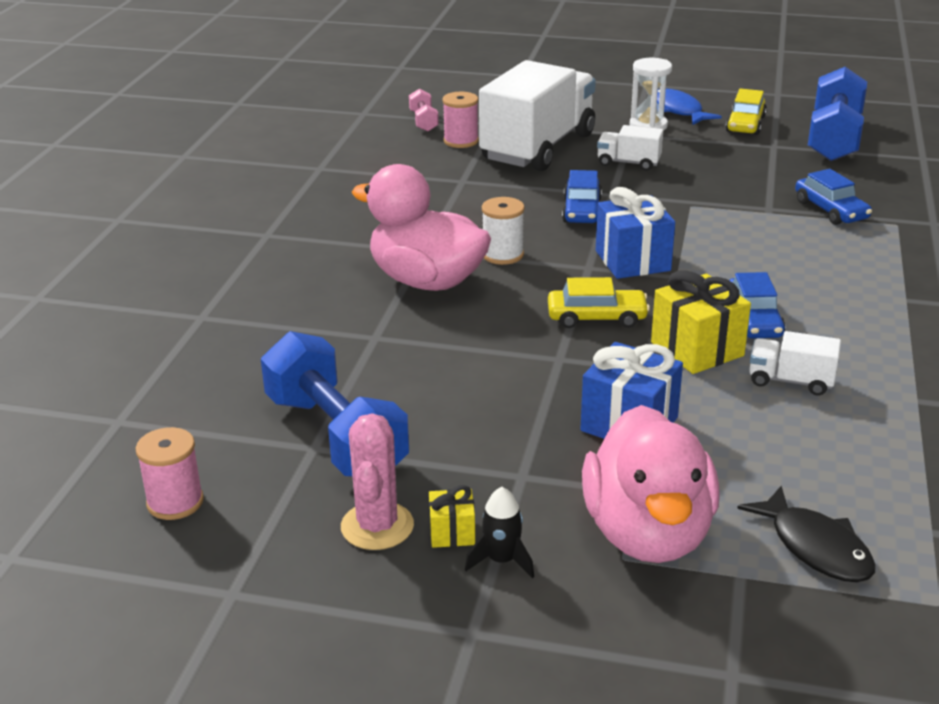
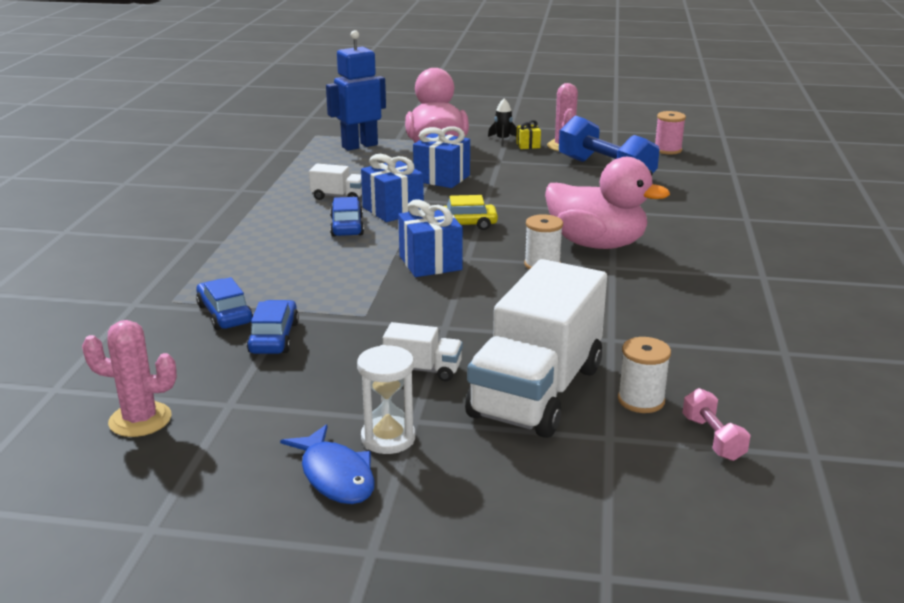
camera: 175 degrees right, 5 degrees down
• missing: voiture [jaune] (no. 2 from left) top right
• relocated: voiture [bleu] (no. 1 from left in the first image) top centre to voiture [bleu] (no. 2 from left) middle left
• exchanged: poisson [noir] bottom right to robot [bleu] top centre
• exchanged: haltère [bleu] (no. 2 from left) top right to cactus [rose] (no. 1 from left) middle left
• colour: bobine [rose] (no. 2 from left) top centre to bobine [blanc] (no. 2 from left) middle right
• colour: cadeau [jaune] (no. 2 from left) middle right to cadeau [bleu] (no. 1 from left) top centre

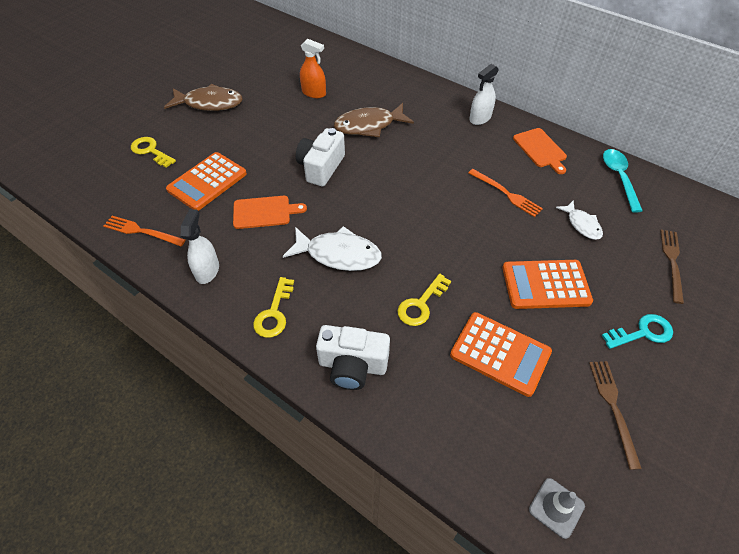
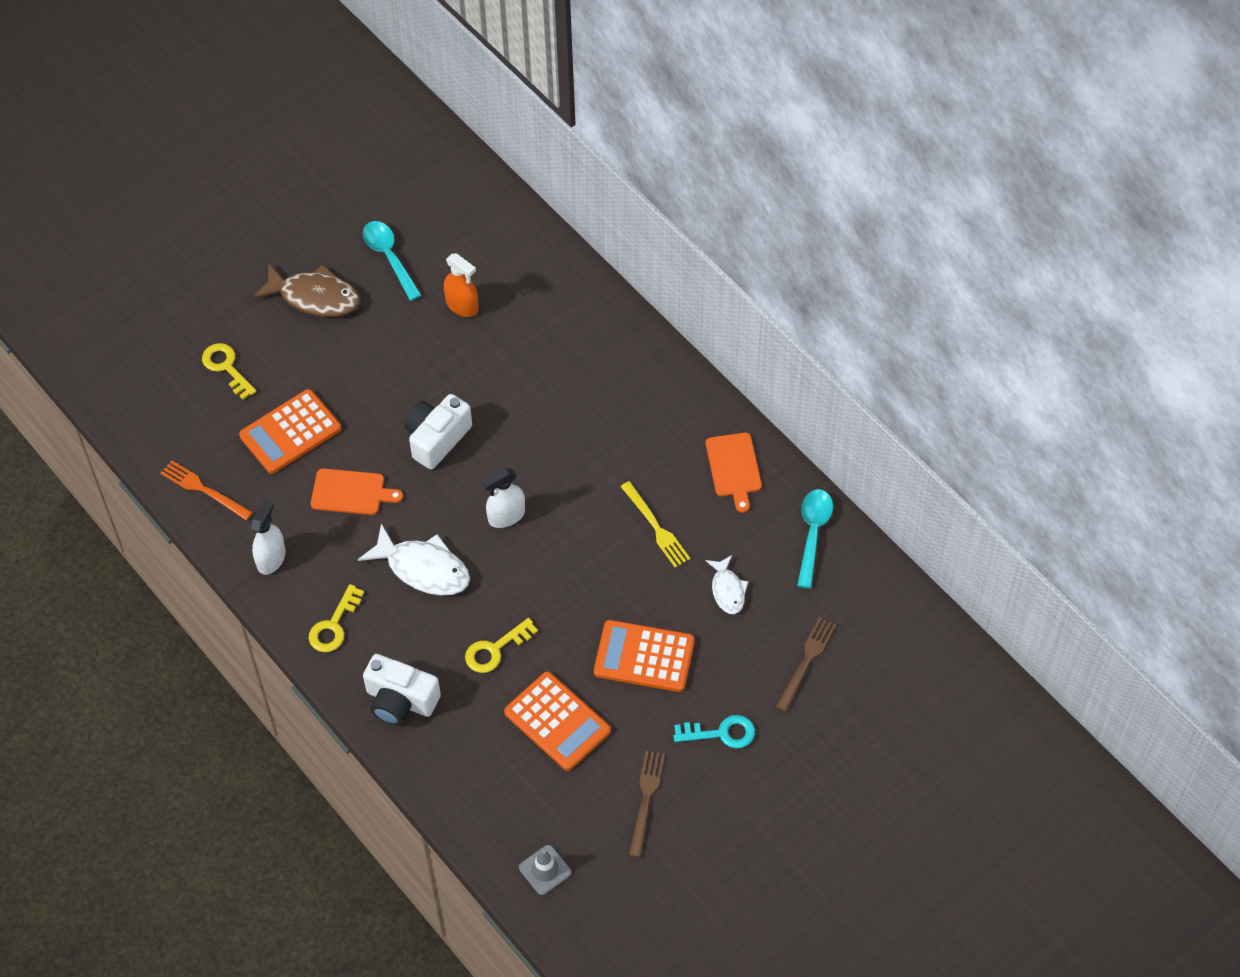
camera: 15 degrees right, 5 degrees up
• missing: poisson [marron] (no. 2 from left) top centre
• appeared: cuillère [turquoise] (no. 1 from left) top left
• relocated: vaporisateur [blanc] (no. 2 from left) top centre to centre
• colour: fourchette [orange] (no. 2 from left) middle right to fourchette [jaune] centre

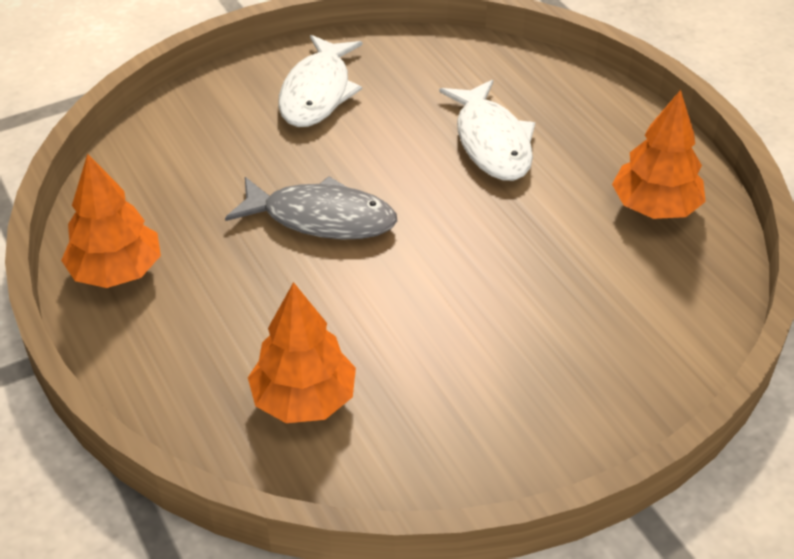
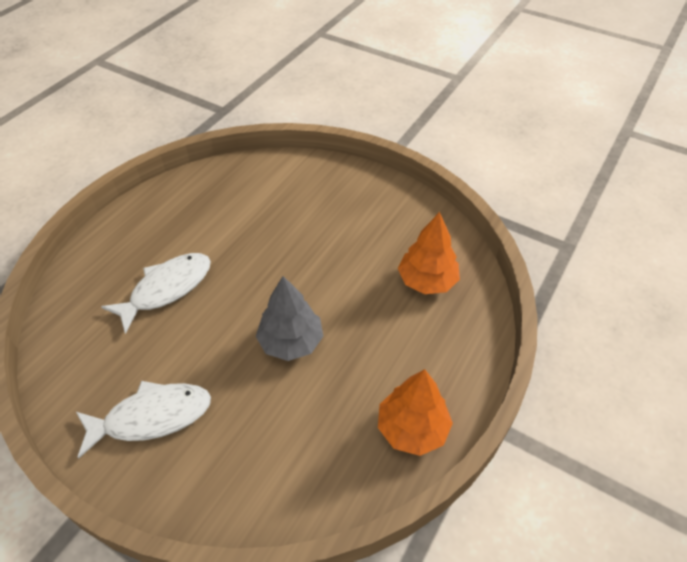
camera: 120 degrees left, 5 degrees up
• missing: arbre [orange] (no. 3 from left) top right
• exchanged: poisson [gris] centre to arbre [gris] centre

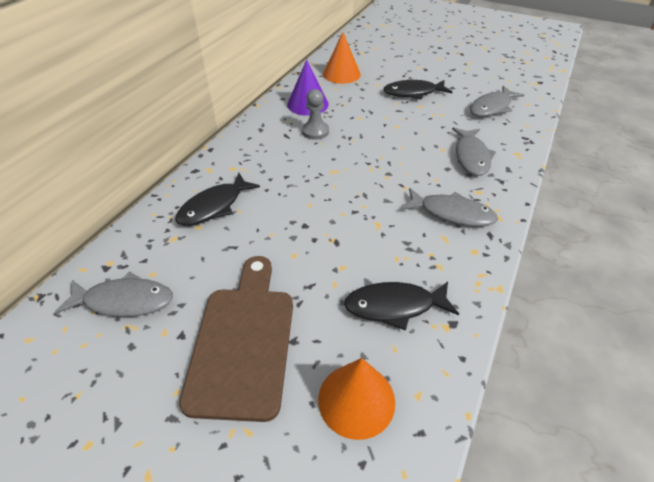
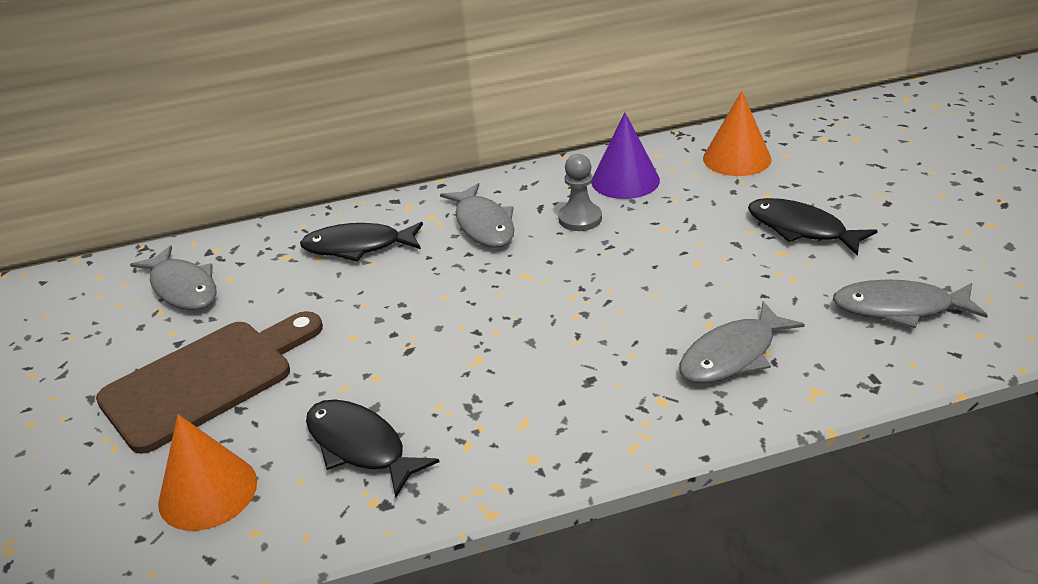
camera: 50 degrees right, 10 degrees down
• relocated: poisson [gris] (no. 2 from left) middle right to centre

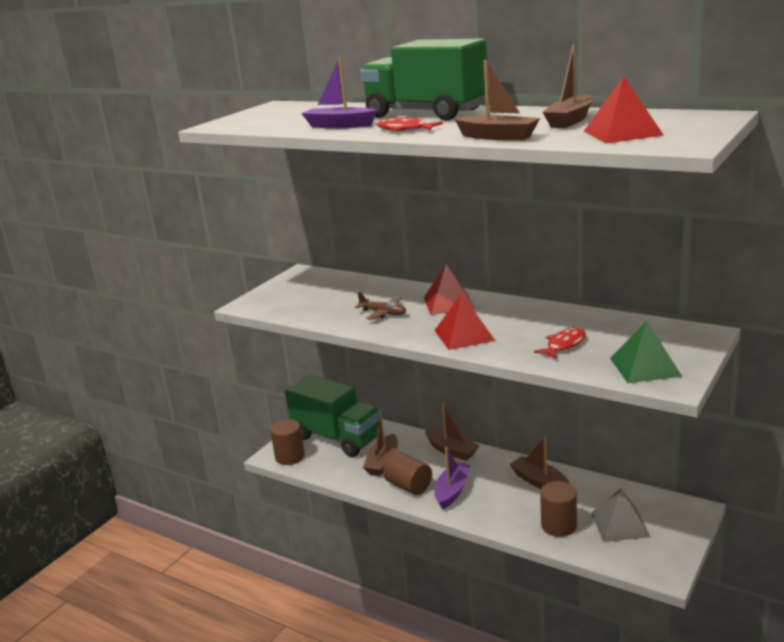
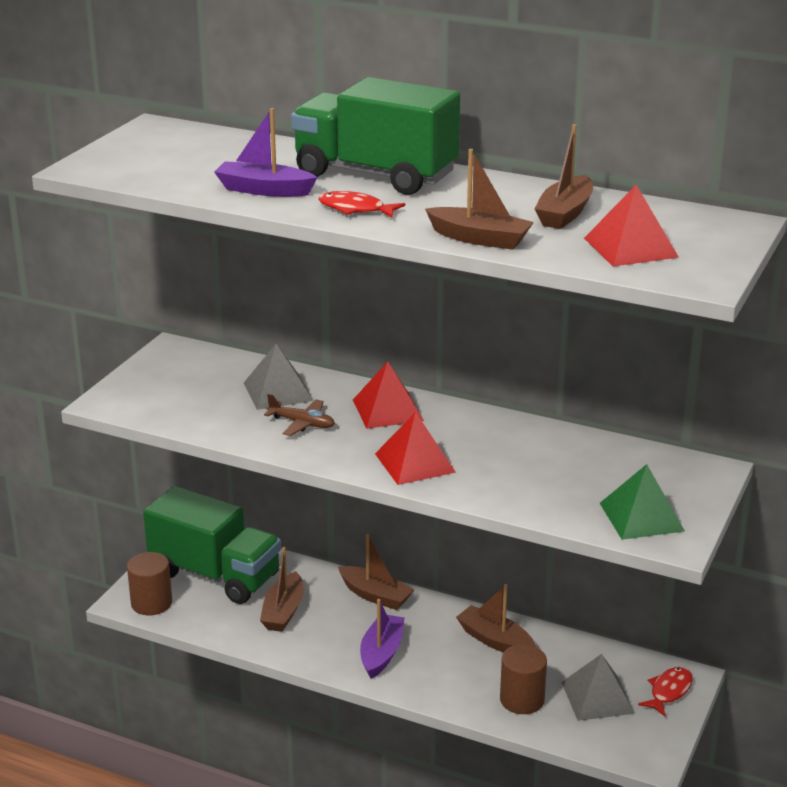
camera: 10 degrees left, 5 degrees up
• missing: cylindre [marron] (no. 2 from left) bottom centre
• appeared: pyramide [gris] (no. 1 from left) centre
• relocated: poisson [rouge] (no. 2 from left) middle right to bottom right

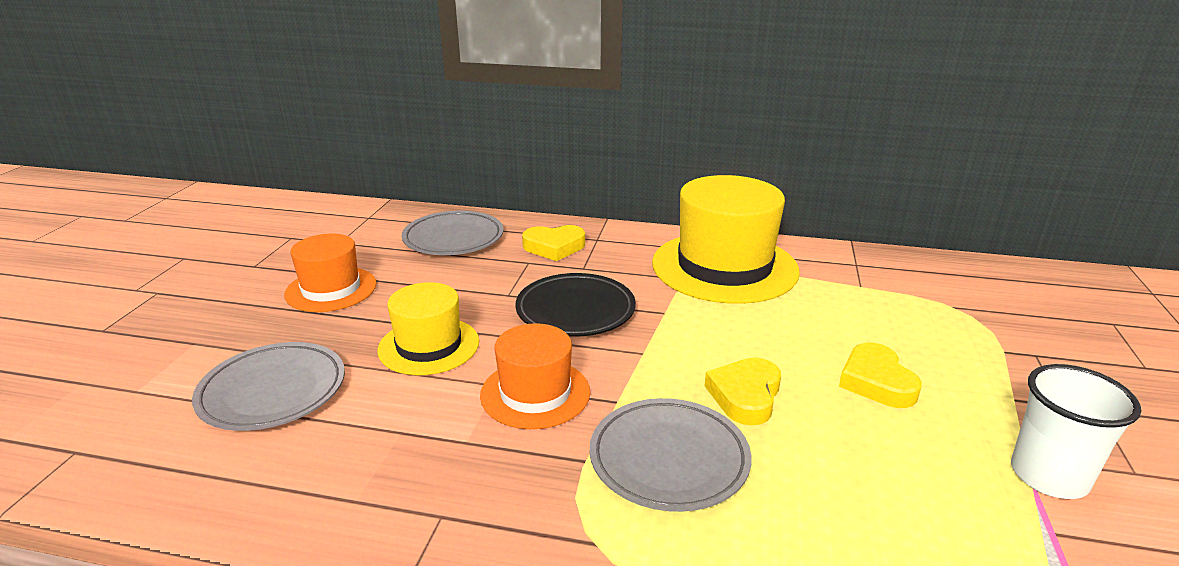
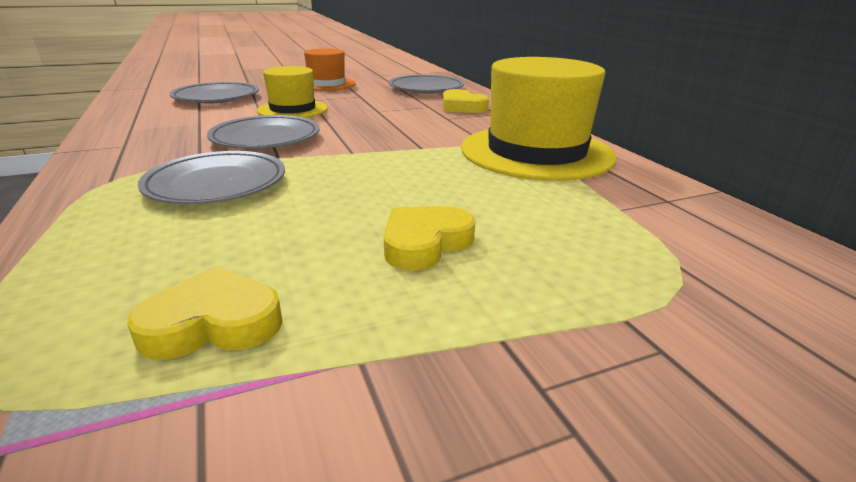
camera: 55 degrees right, 0 degrees up
• missing: assiette [noir] centre
• missing: gobelet [blanc] bottom right
• relocated: cœur [jaune] (no. 2 from left in the first image) bottom centre to cœur [jaune] (no. 1 from left) middle left
• exchanged: chapeau [orange] (no. 2 from left) centre to assiette [gris] (no. 3 from left) top left

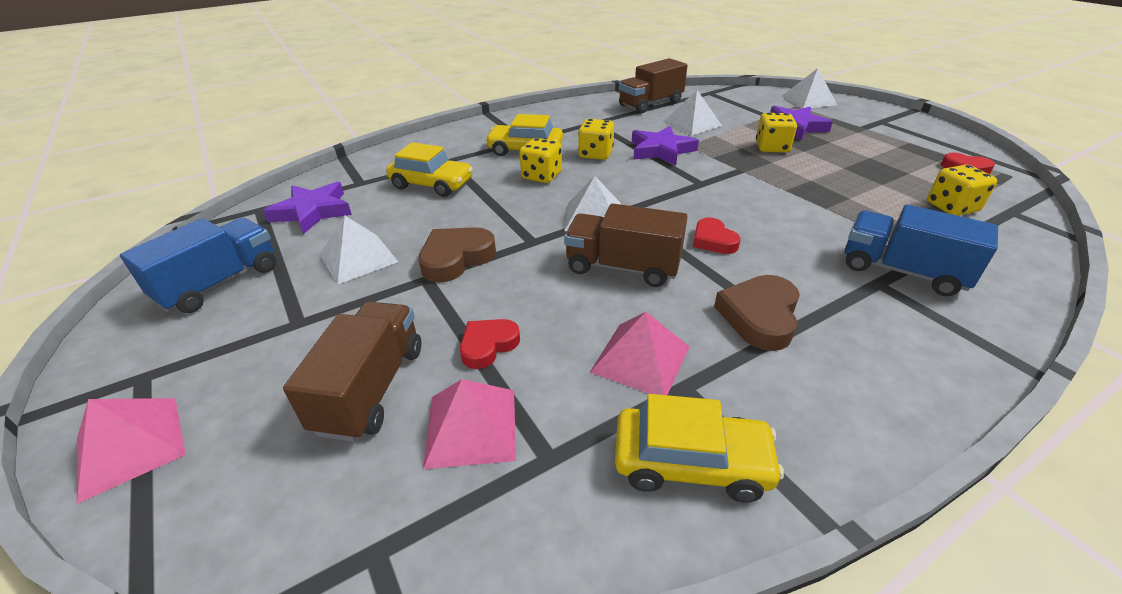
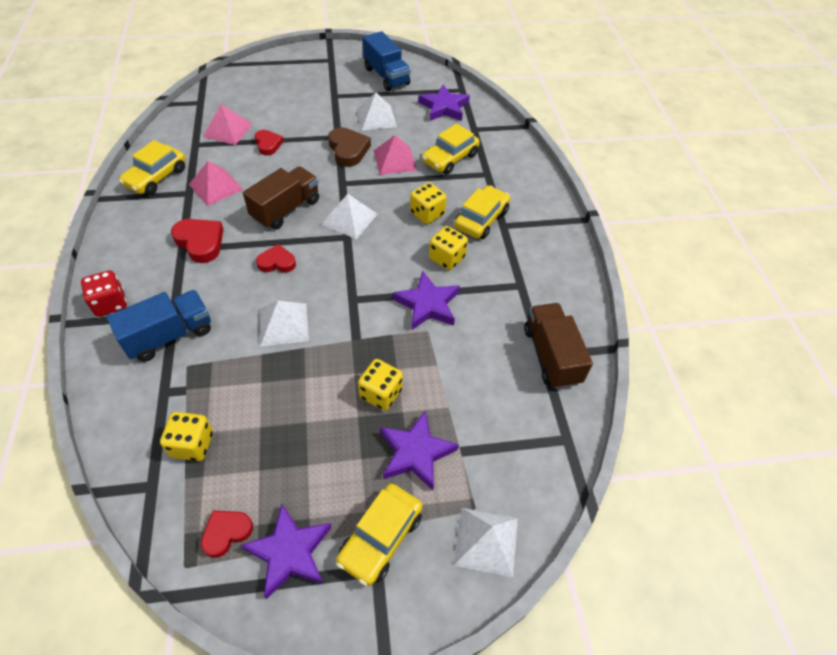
camera: 110 degrees right, 15 degrees up
• missing: camion [marron] (no. 1 from left) middle left
• appeared: dé [rouge] middle left
• appeared: étoile [violet] (no. 1 from left) bottom centre
• appeared: voiture [jaune] (no. 2 from left) bottom centre
• relocated: pyramide [rose] (no. 1 from left in the first image) bottom left to pyramide [rose] (no. 3 from left) top centre
• relocated: pyramide [blanc] (no. 3 from left in the first image) top centre to pyramide [blanc] (no. 1 from left) centre
• colour: cœur [marron] (no. 2 from left) middle right to cœur [rouge] (no. 1 from left) middle left

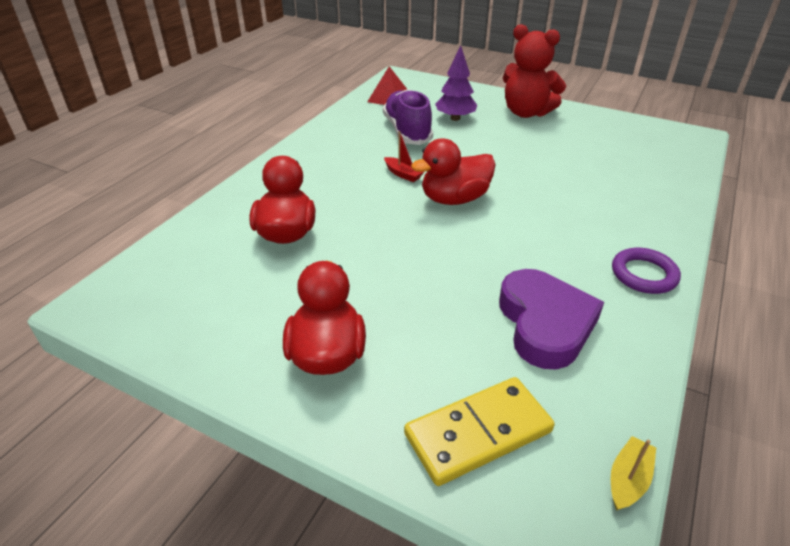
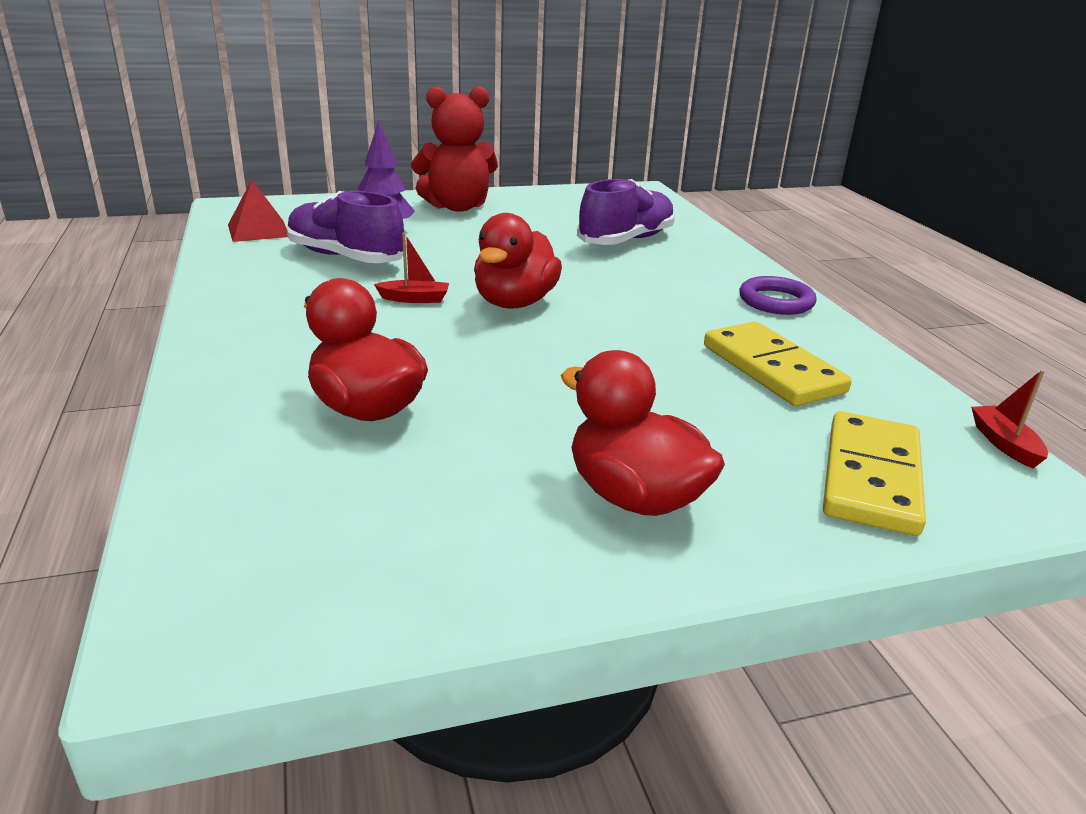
camera: 45 degrees left, 10 degrees down
• appeared: chaussure [violet] (no. 2 from left) top centre
• exchanged: cœur [violet] middle right to domino [jaune] (no. 1 from left) middle right
• colour: bateau [jaune] bottom right to bateau [rouge] (no. 2 from left) middle right

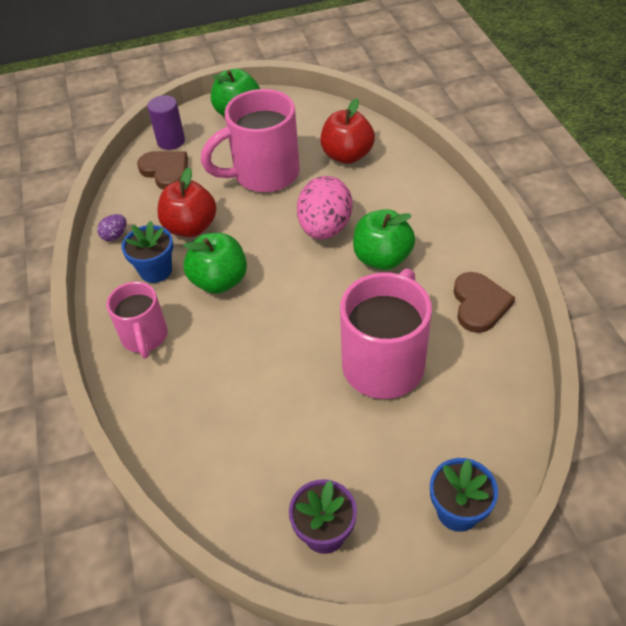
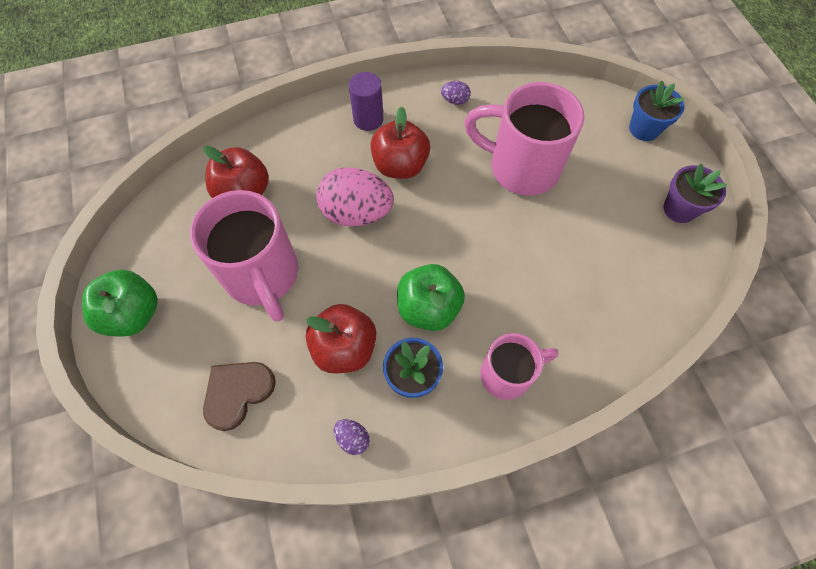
camera: 95 degrees left, 15 degrees up
• relocated: cylindre [violet] top left to top centre
• exchanged: cœur [marron] (no. 2 from left) middle right to œuf [violet] (no. 2 from left) top centre
• colour: pomme [vert] (no. 3 from left) centre to pomme [rouge] (no. 3 from left) top centre

